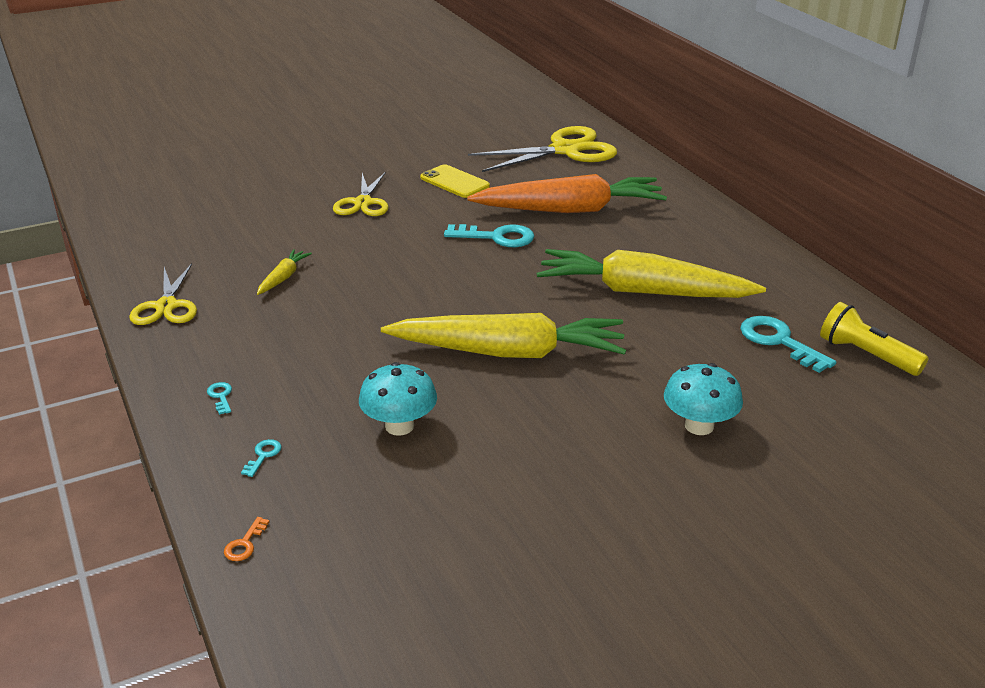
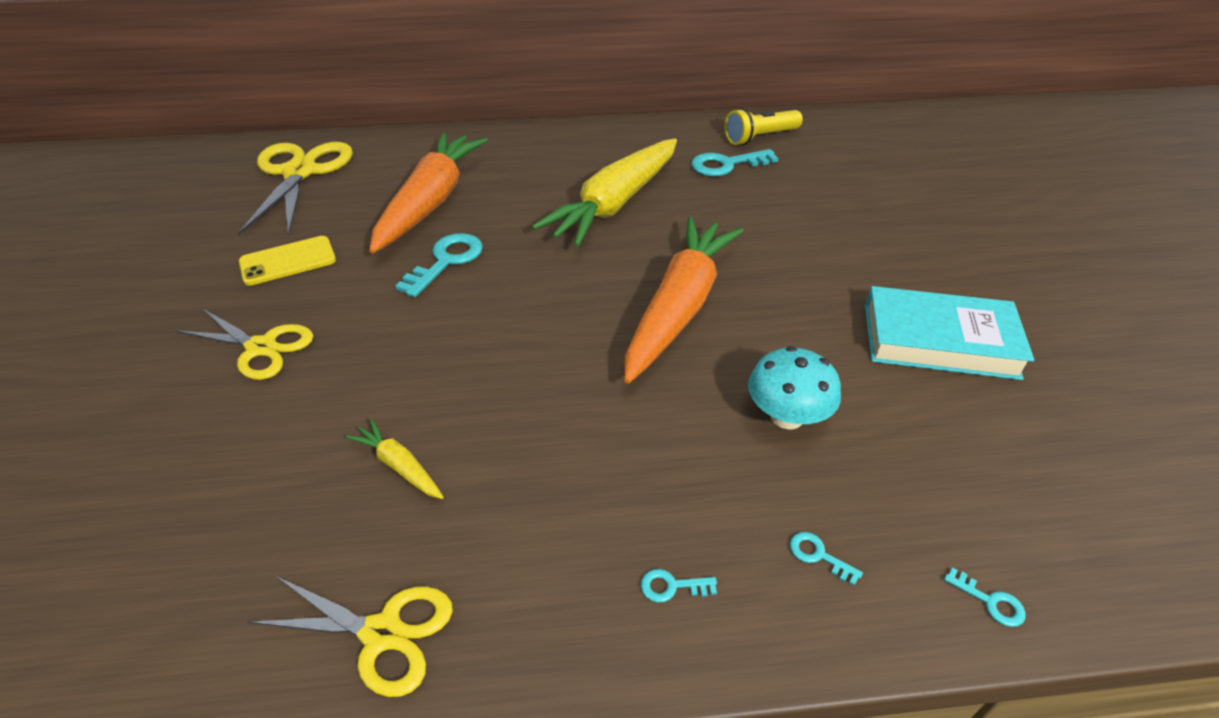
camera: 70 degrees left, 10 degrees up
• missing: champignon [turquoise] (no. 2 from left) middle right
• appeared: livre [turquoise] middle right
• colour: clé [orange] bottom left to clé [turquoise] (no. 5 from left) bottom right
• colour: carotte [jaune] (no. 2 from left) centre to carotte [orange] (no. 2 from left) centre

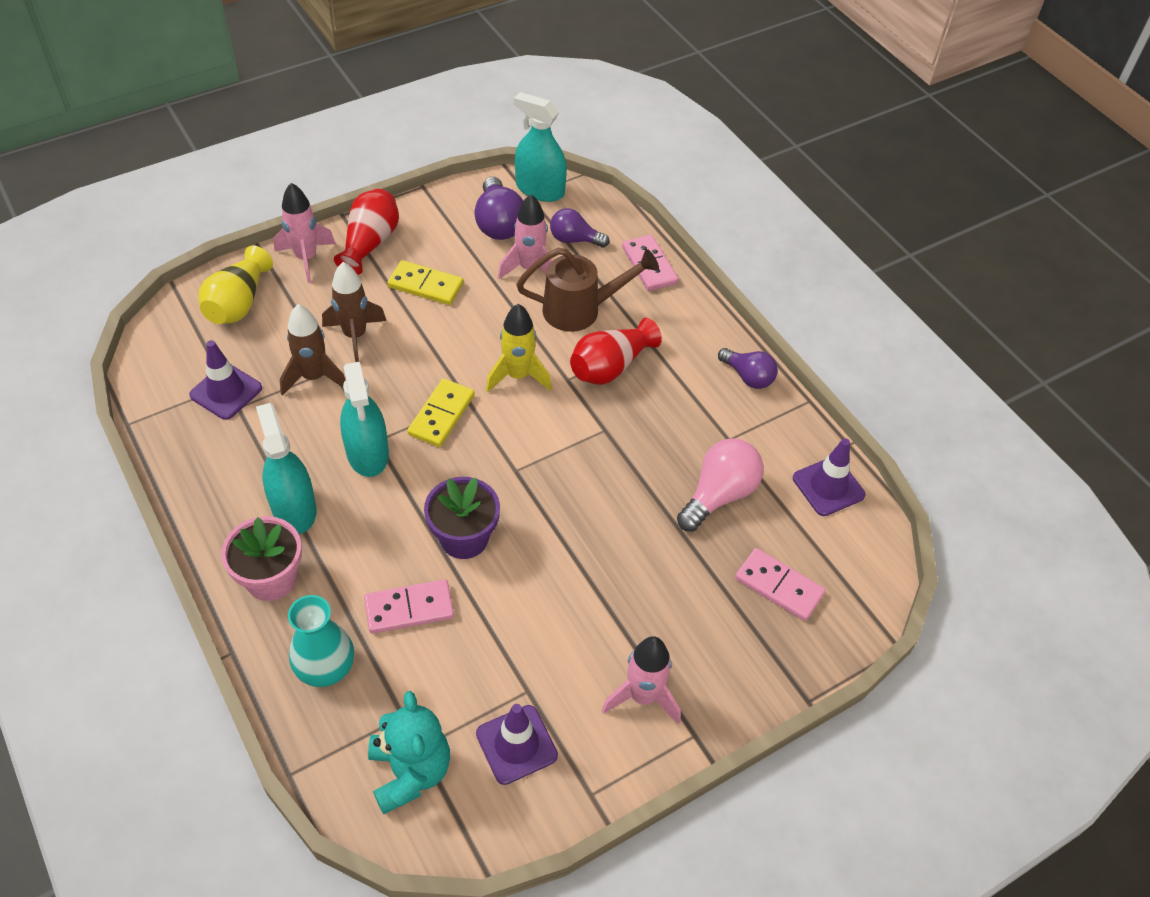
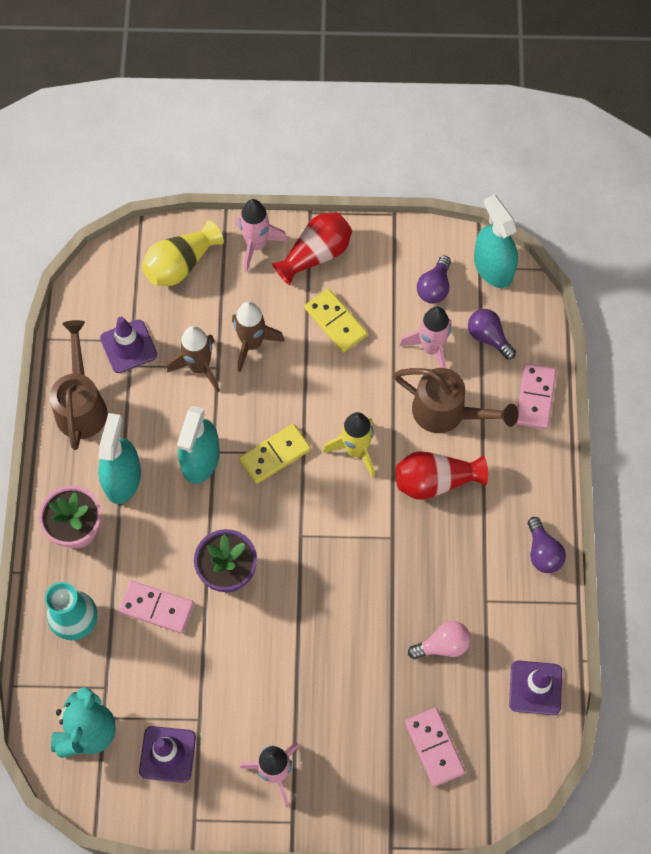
camera: 35 degrees right, 15 degrees up
• appeared: arrosoir [marron] (no. 1 from left) middle left
• size: ampoule [violet] (no. 1 from left) top centre = top right x0.66
• size: ampoule [rose] centre = bottom right x0.66

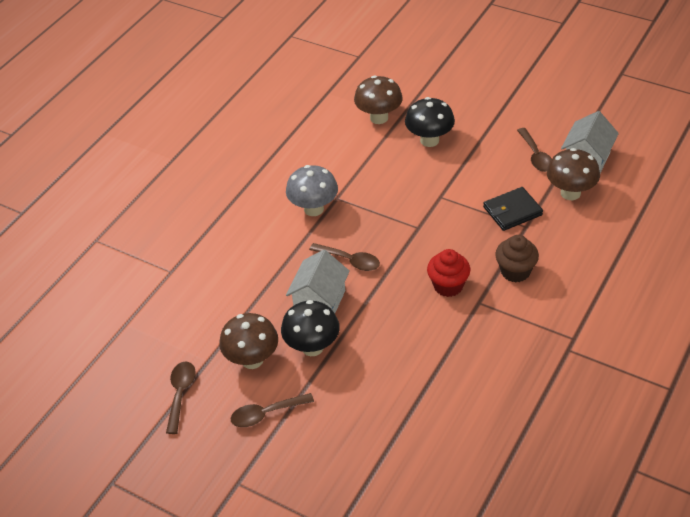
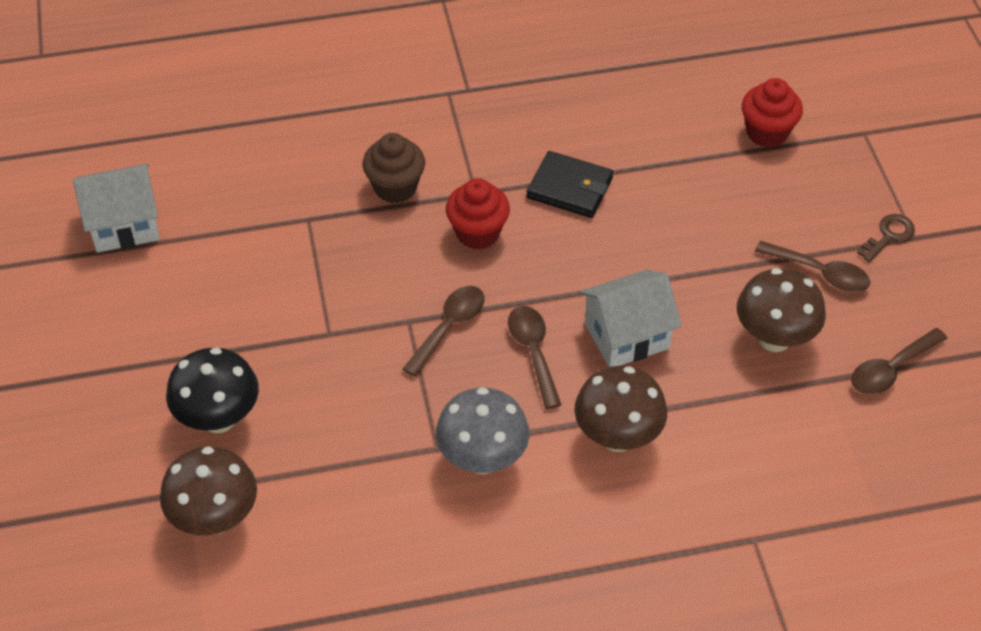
camera: 135 degrees left, 5 degrees up
• missing: champignon [noir] (no. 1 from left) centre
• appeared: muffin [rouge] (no. 2 from left) top right
• appeared: clé [marron] middle right
• relocated: portefeuille [noir] middle right to top centre
• relocated: cuillère [marron] (no. 4 from left in the first image) top right to cuillère [marron] (no. 1 from left) centre
• relocated: champignon [marron] (no. 3 from left in the first image) middle right to champignon [marron] (no. 2 from left) centre

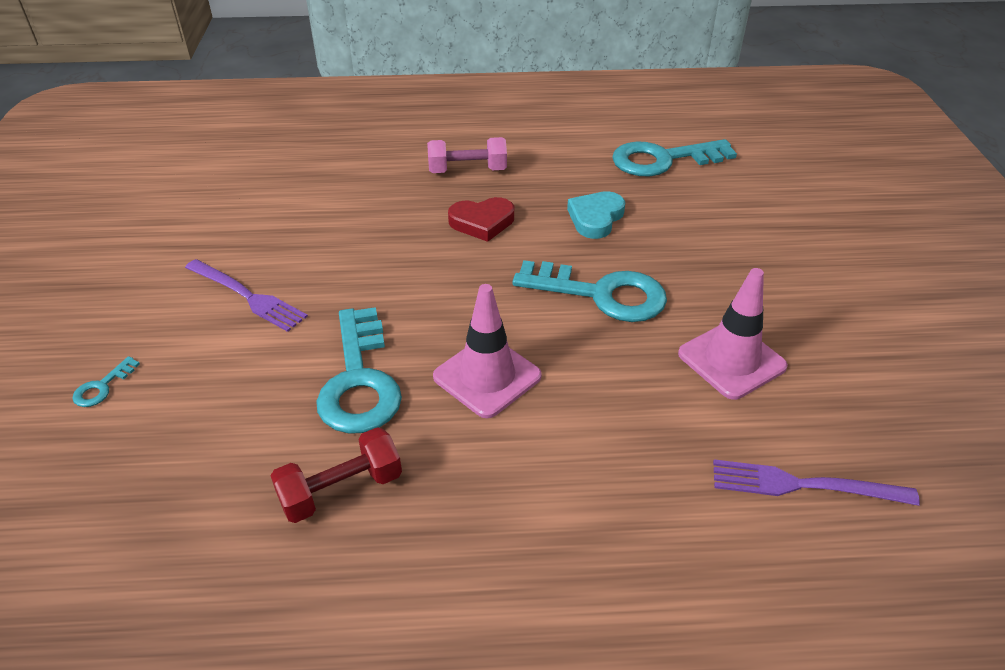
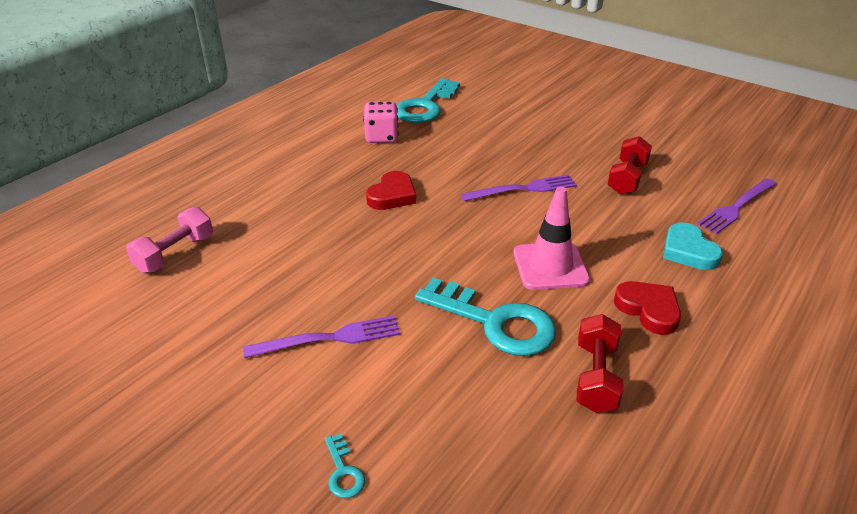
camera: 50 degrees left, 5 degrees down
• appeared: dé [rose] top centre
• appeared: cœur [rouge] (no. 2 from left) middle right
• relocated: haltère [rose] top centre to middle left
• relocated: cœur [turquoise] top centre to middle right
• exchanged: clé [turquoise] (no. 3 from left) centre to fourchette [violet] (no. 2 from left) centre
• exchanged: cône de chantier [rose] (no. 2 from left) middle right to haltère [rouge] (no. 2 from left) top right

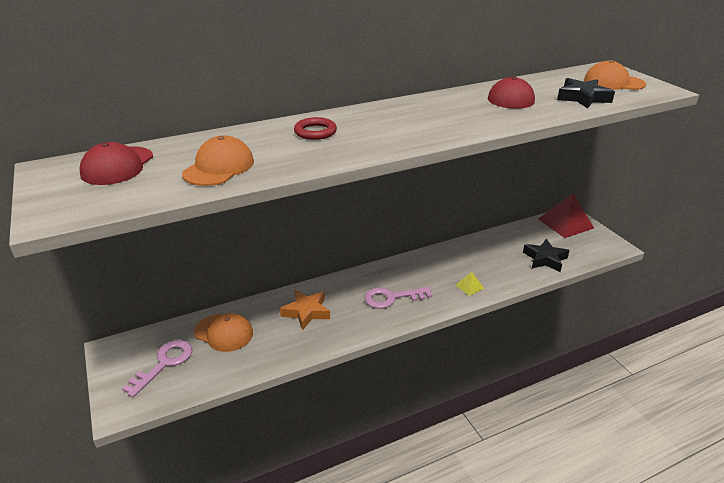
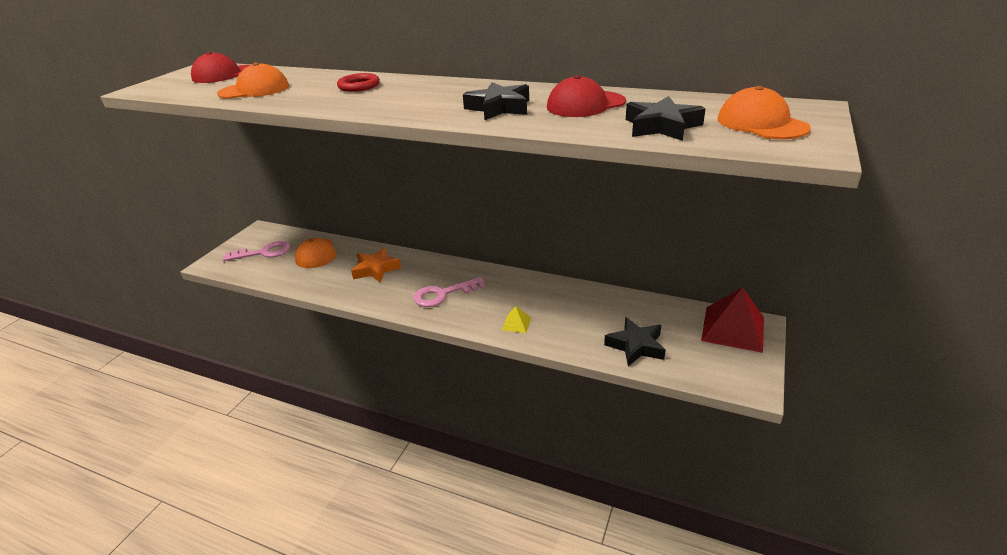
camera: 50 degrees right, 0 degrees up
• appeared: étoile [noir] (no. 1 from left) top centre
• spun: clé [rose] (no. 2 from left) centre = centre 60 degrees counterclockwise

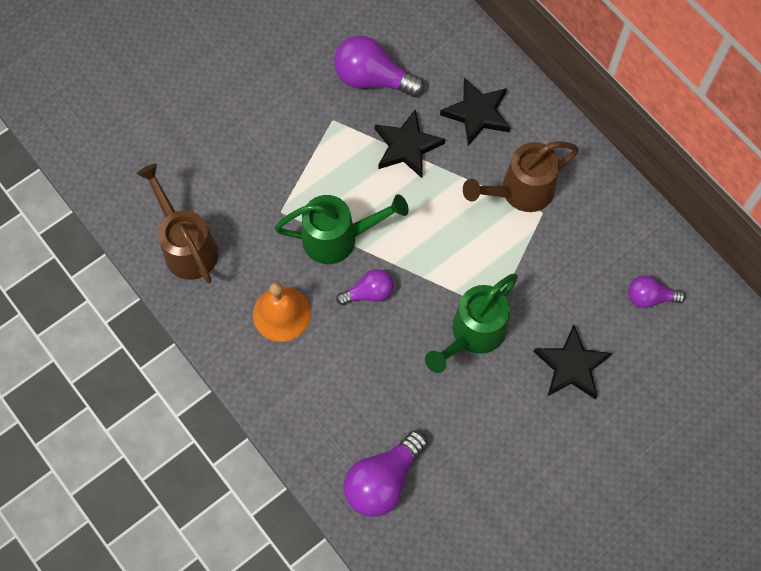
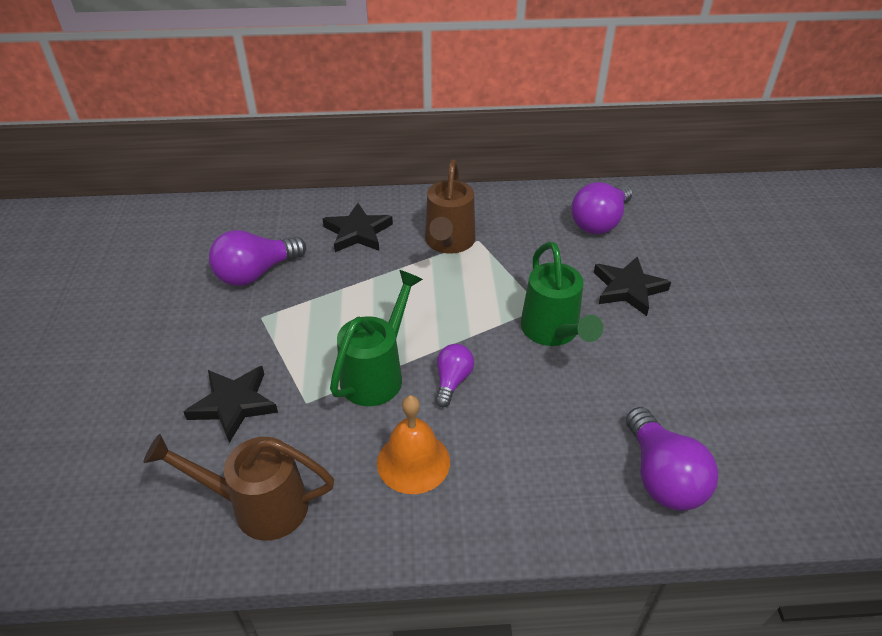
camera: 55 degrees left, 25 degrees down
• relocated: étoile [noir] (no. 1 from left) top centre to middle left
• size: ampoule [violet] (no. 4 from left in the first image) middle right = top right x1.69

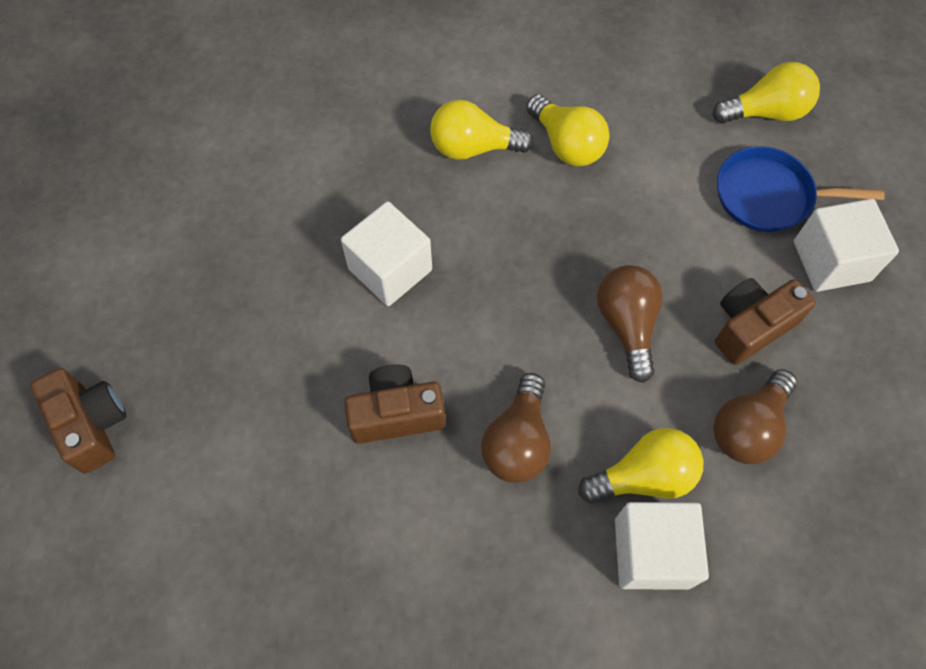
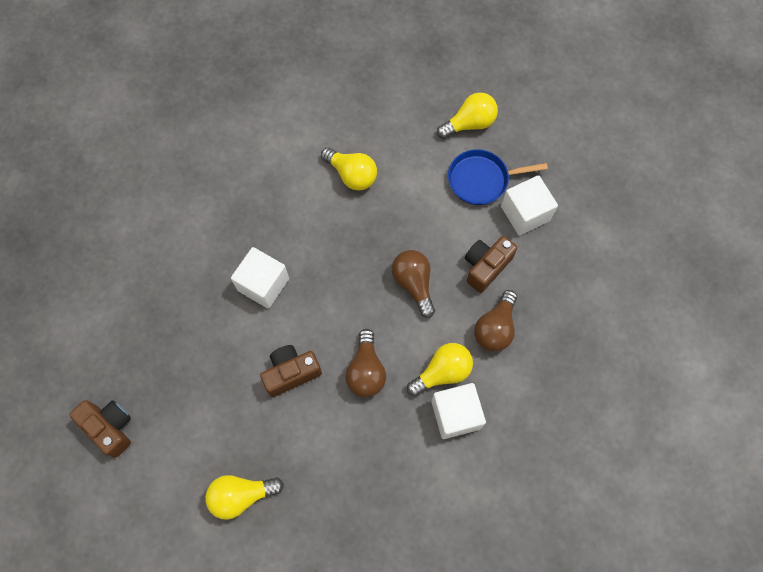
camera: 15 degrees left, 5 degrees up
• relocated: ampoule [jaune] (no. 1 from left) top centre to bottom left

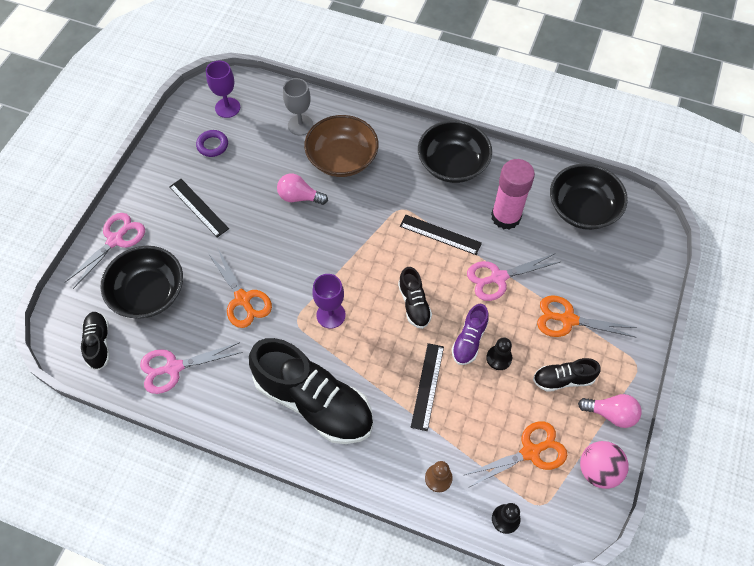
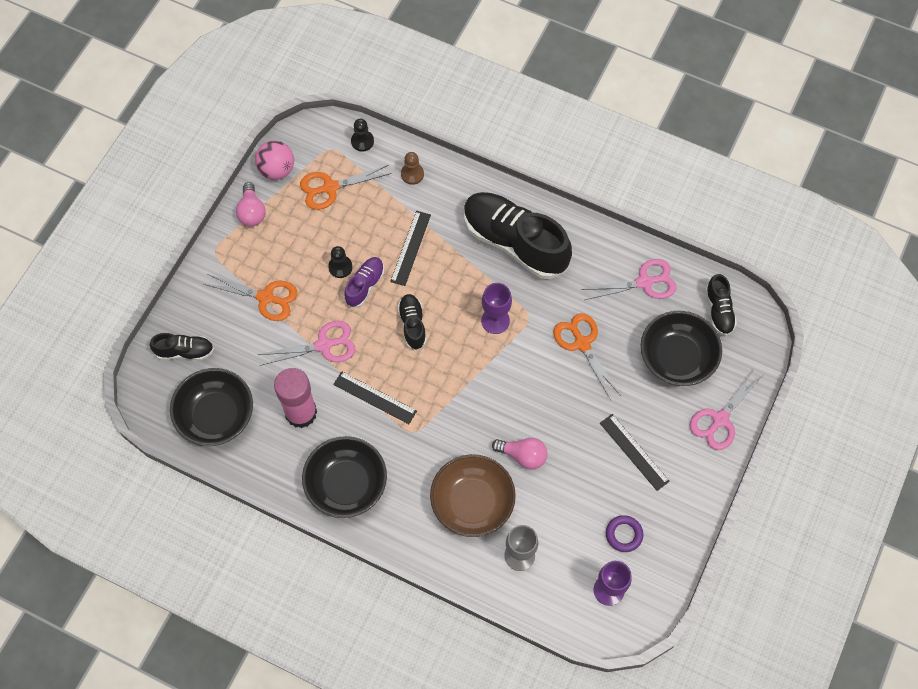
camera: 175 degrees left, 5 degrees up
• relocated: chaussure [noir] (no. 4 from left in the first image) middle right to chaussure [noir] (no. 1 from left) middle left
• spun: ampoule [rose] (no. 2 from left in the first image) bottom right = top left 120 degrees counterclockwise

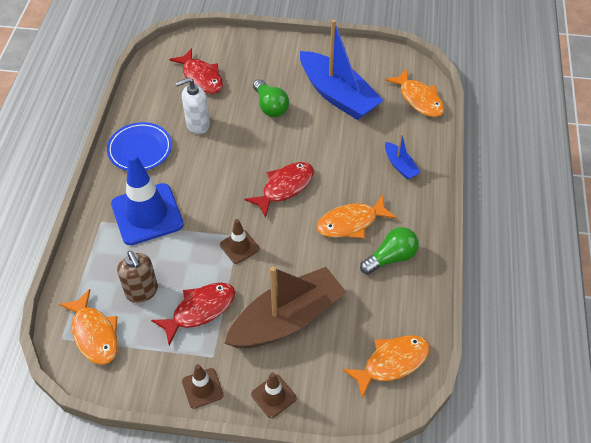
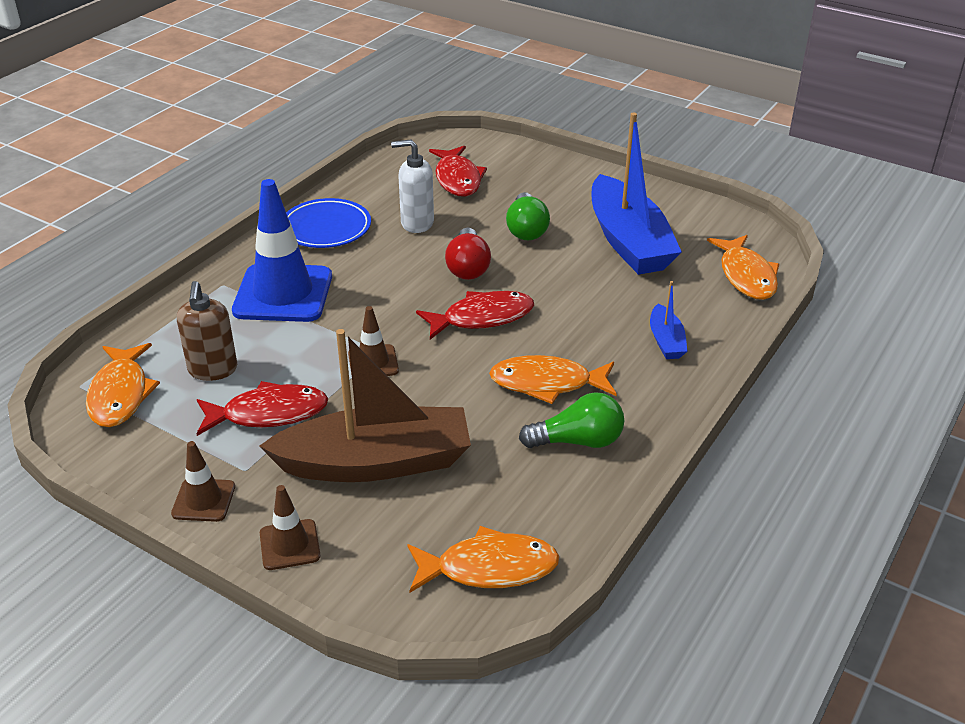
camera: 25 degrees right, 15 degrees down
• appeared: ampoule [rouge] centre

